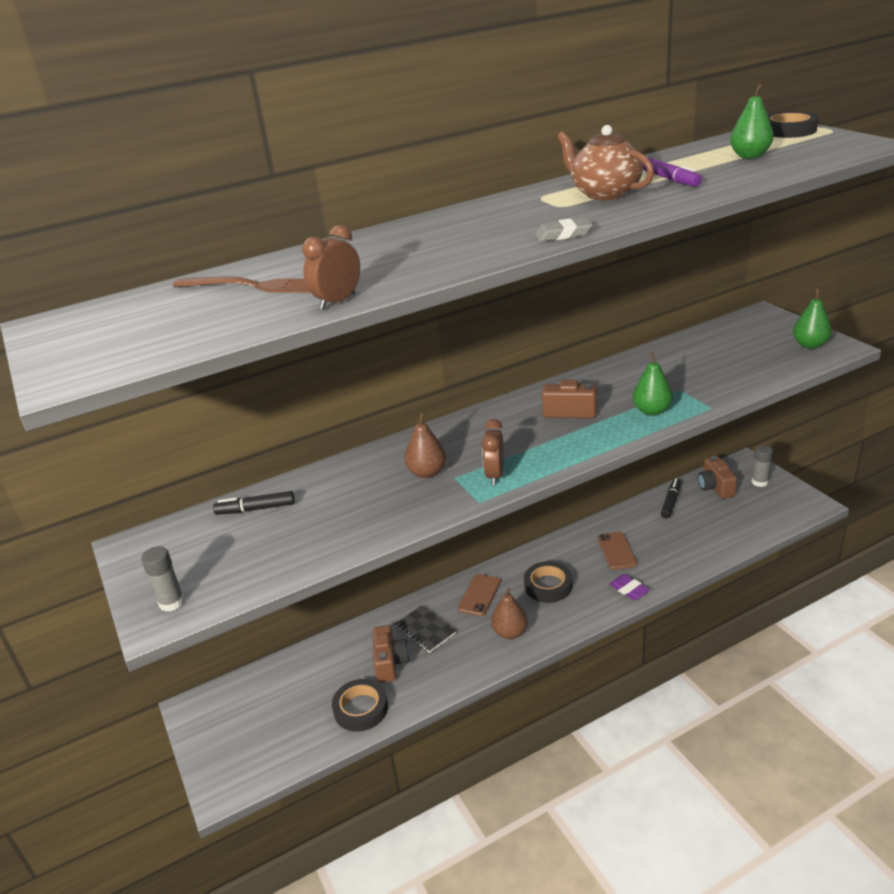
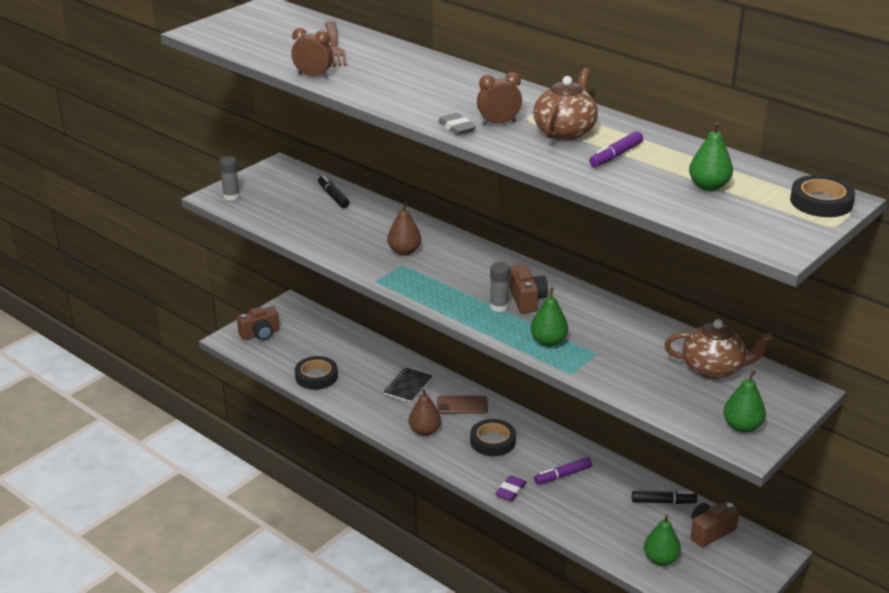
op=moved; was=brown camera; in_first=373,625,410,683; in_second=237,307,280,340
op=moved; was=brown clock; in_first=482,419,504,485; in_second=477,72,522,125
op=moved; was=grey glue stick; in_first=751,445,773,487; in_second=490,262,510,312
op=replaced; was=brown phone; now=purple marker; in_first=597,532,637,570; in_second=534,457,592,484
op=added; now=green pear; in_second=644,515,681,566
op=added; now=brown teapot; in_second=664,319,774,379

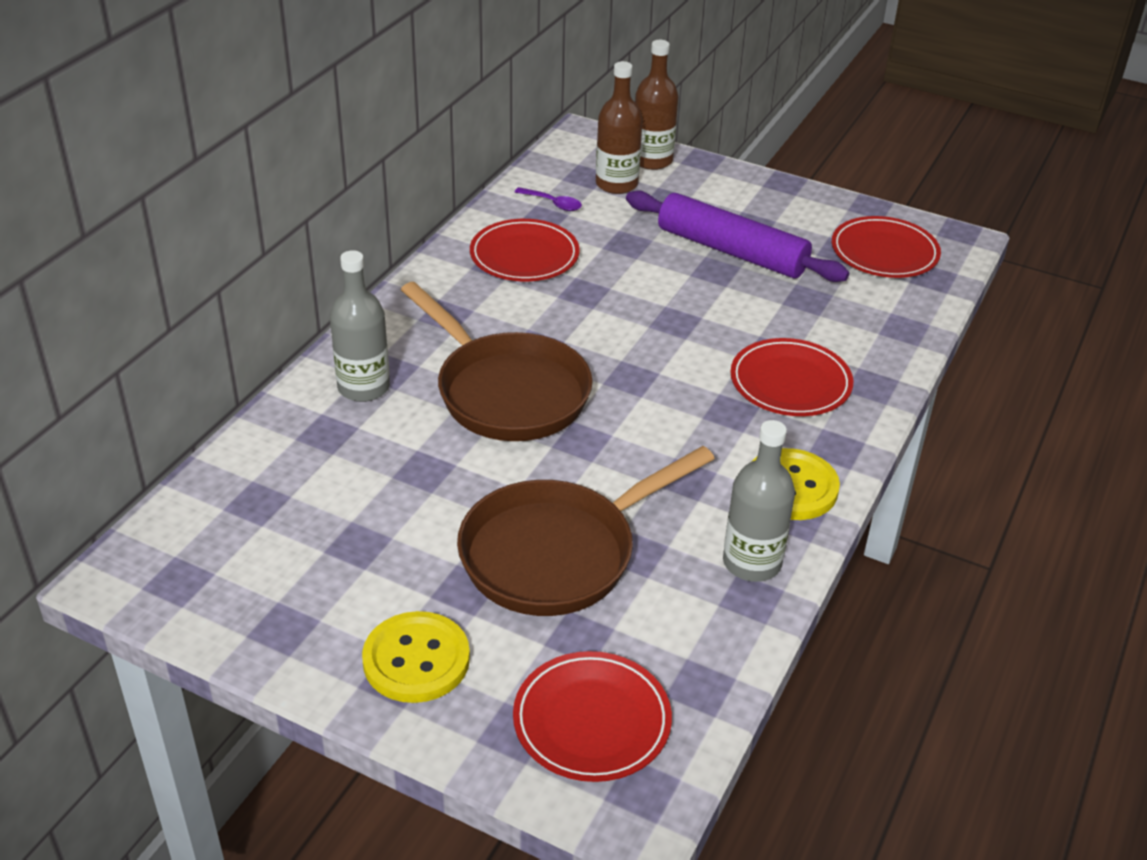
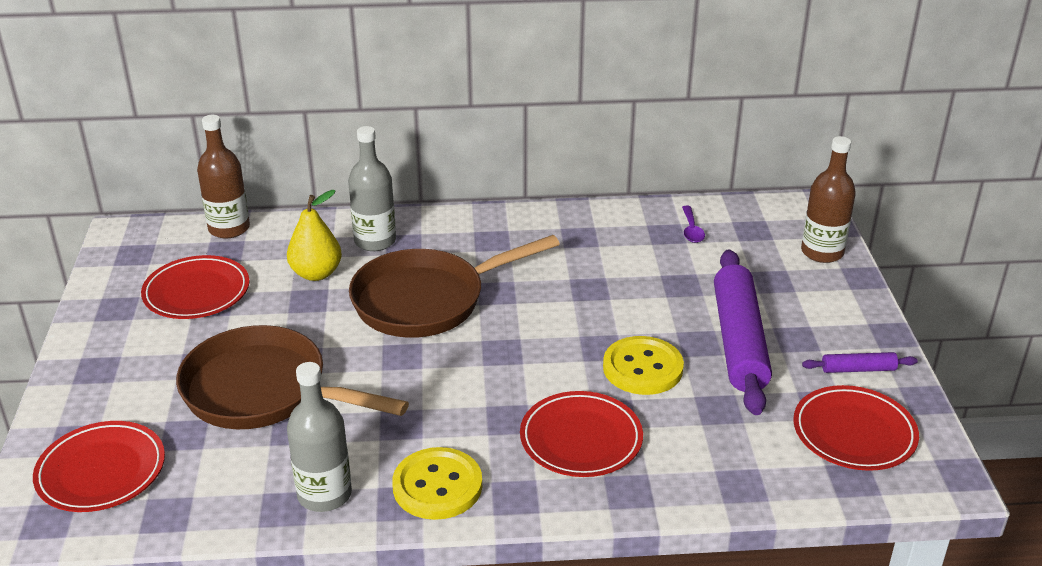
op=moved; was=red plate; in_first=470,219,580,281; in_second=141,255,249,319
op=moved; was=brown bottle; in_first=596,61,643,194; in_second=197,115,250,238
op=added; now=yellow pear; in_second=287,190,342,281
op=turned; was=brown pan; in_first=401,282,593,441; in_second=349,235,560,338; clockwise=45
op=moved; was=yellow button; in_first=362,611,470,703; in_second=603,336,684,395
op=added; now=purple rolling pin; in_second=802,352,918,373

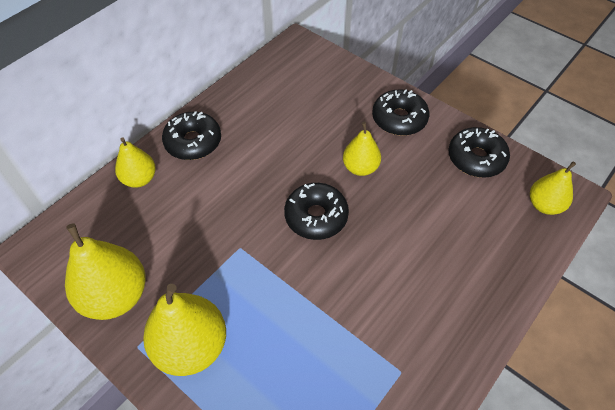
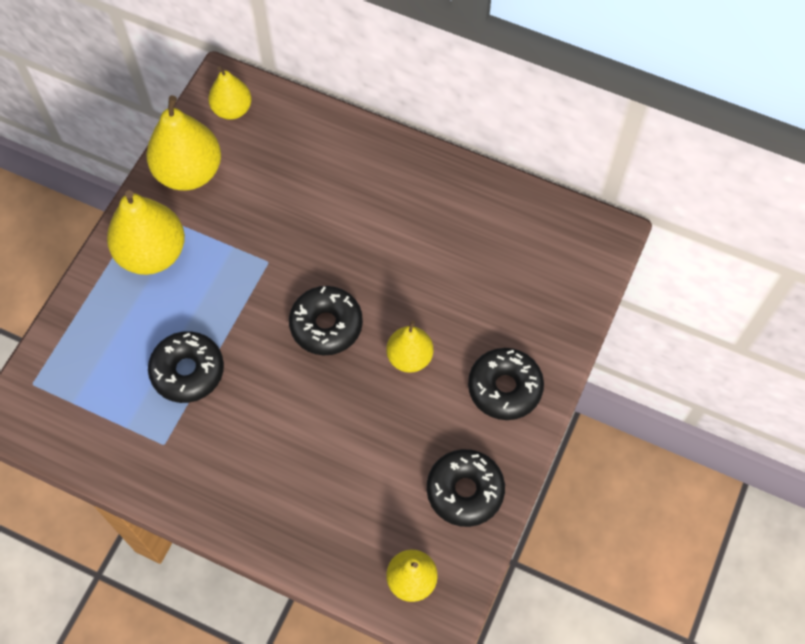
op=moved; was=black donut; in_first=162,111,221,160; in_second=148,331,224,403
op=moved; was=yellow pear; in_first=115,138,156,188; in_second=208,66,252,120

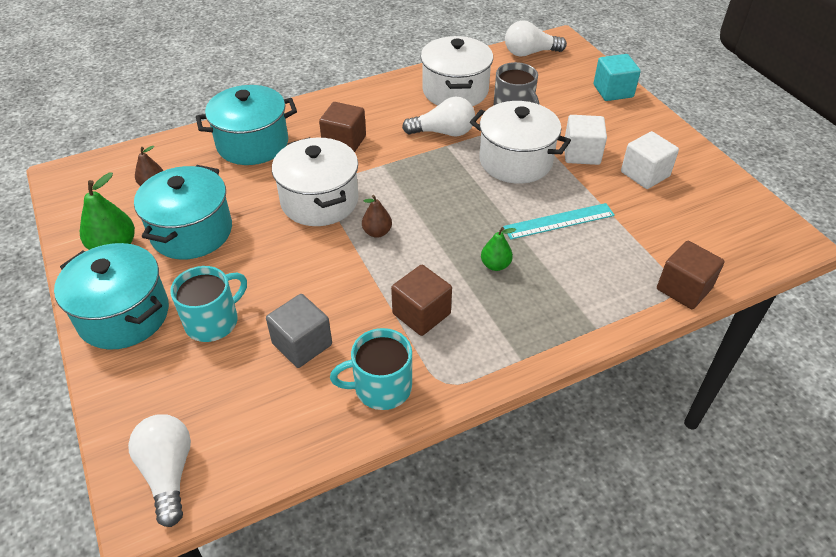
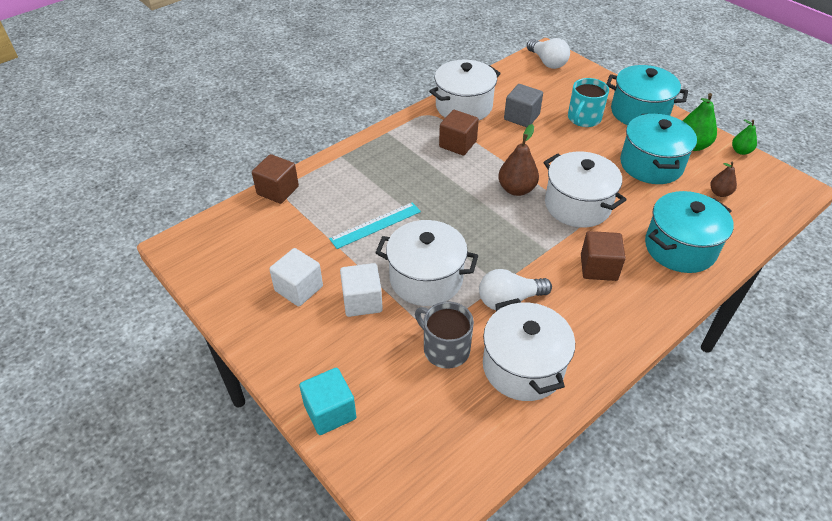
op=replaced; was=turquoise mug; now=white pot; in_first=330,328,412,410; in_second=429,60,501,120
op=resized; was=brown pear; in_first=362,195,392,238; in_second=498,124,539,196; ratio=1.65
op=moved; was=green pear; in_first=481,227,516,271; in_second=732,119,757,155
op=removed; was=white light bulb; in_first=505,20,567,57

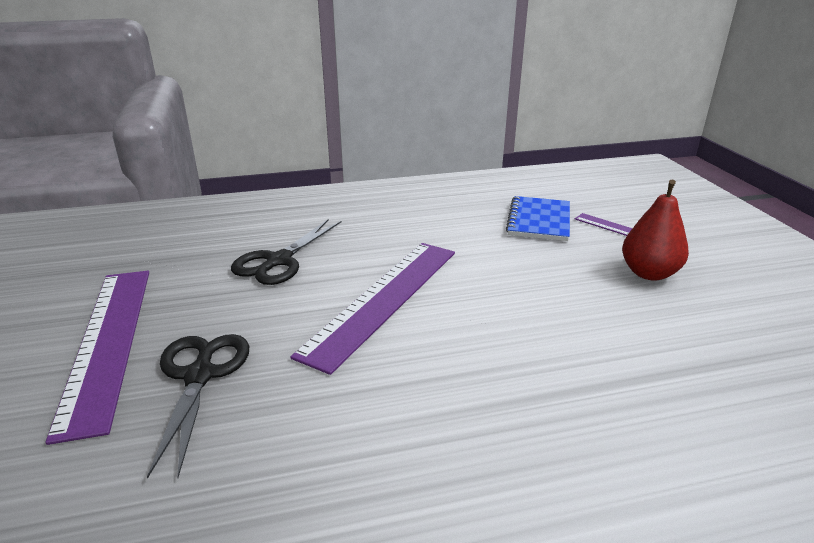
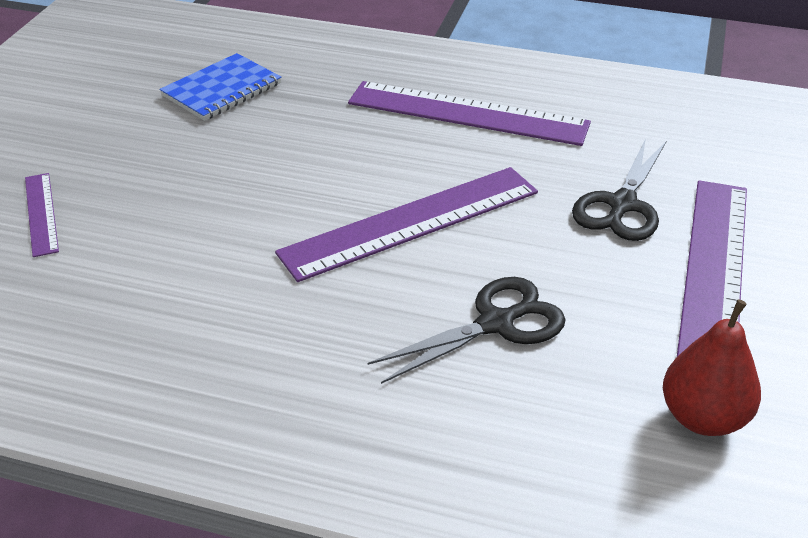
op=moved; was=blue notebook; in_first=506,196,570,241; in_second=159,53,281,121
op=added; now=purple ruler; in_second=348,81,591,146
op=moved; was=red pear; in_first=622,180,689,281; in_second=663,299,761,436

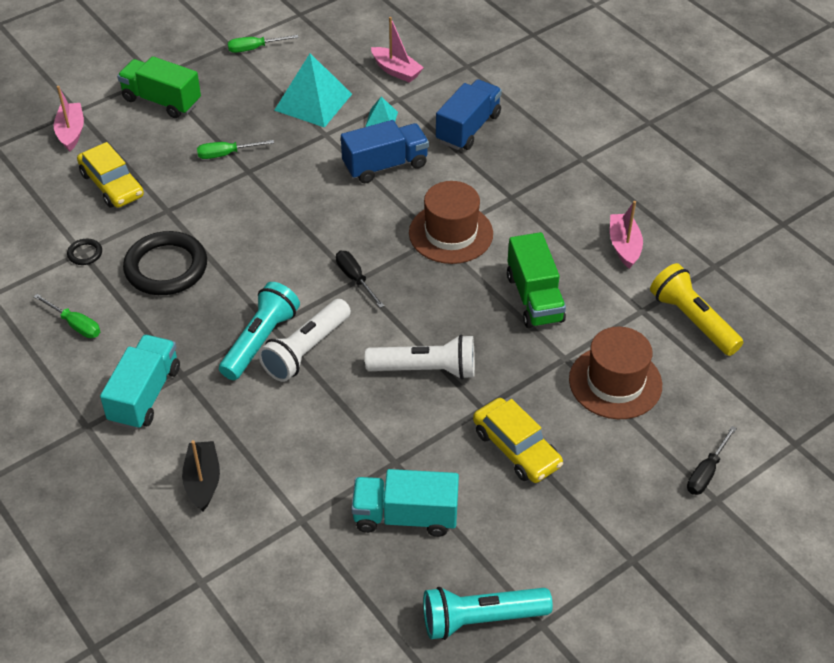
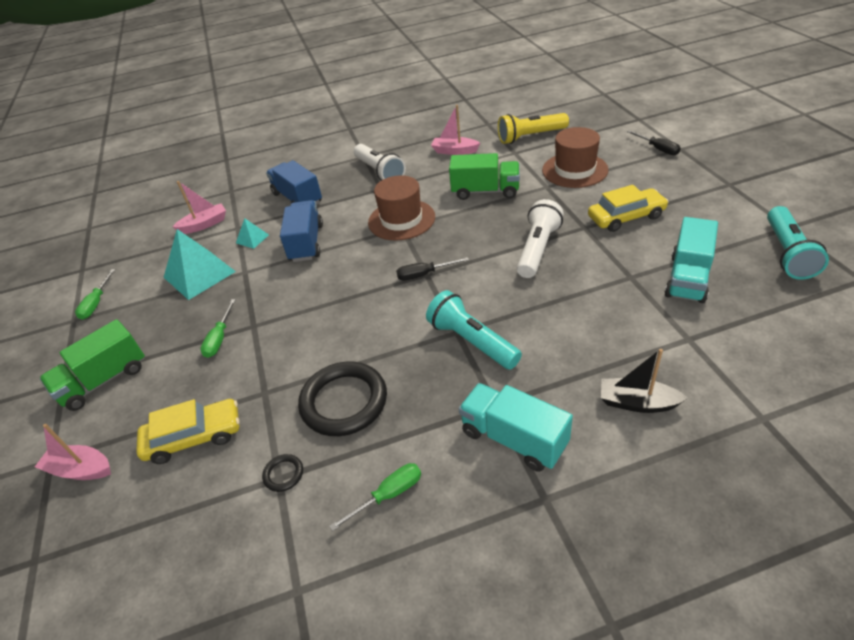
op=moved; was=white flashlight; in_first=258,299,351,382; in_second=354,144,406,181

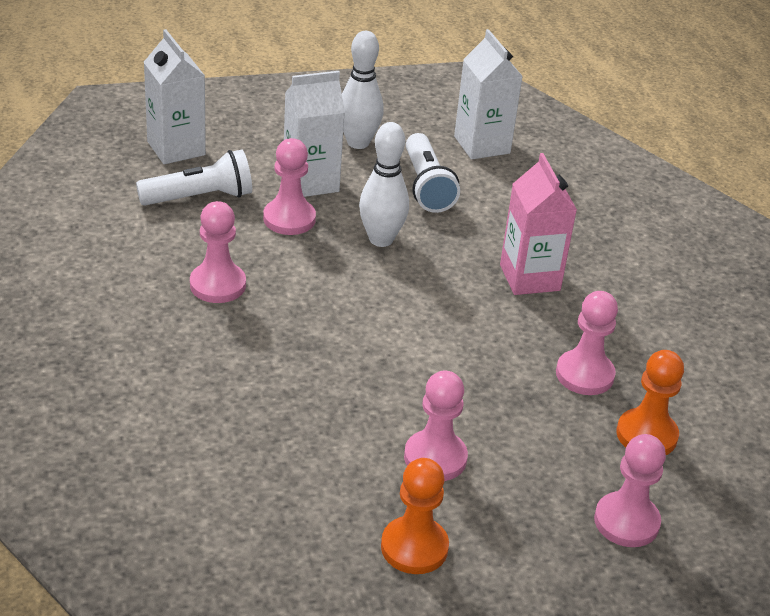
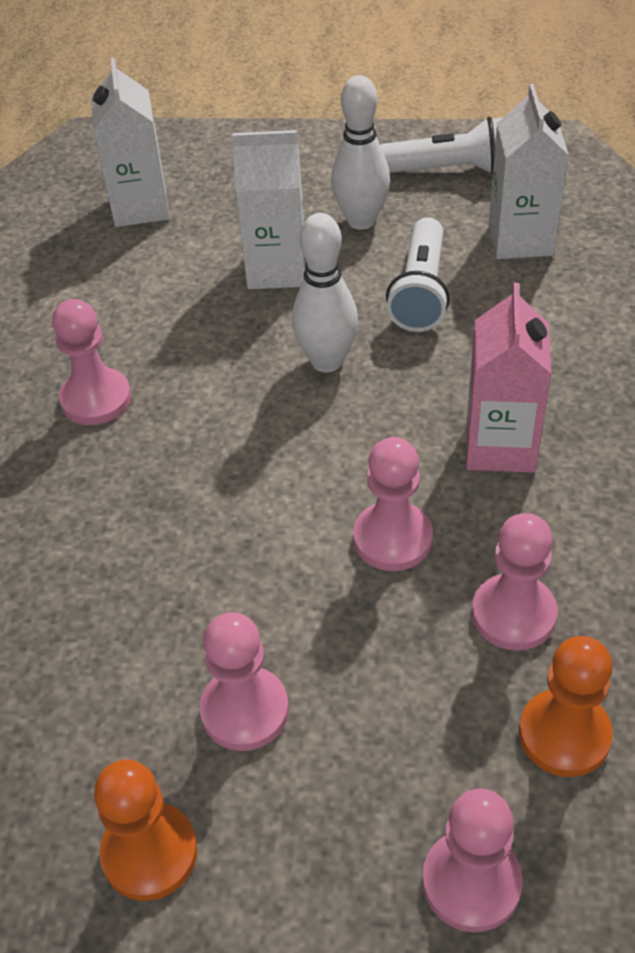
op=moved; was=pink pawn; in_first=263,138,316,235; in_second=353,437,433,571
op=moved; was=white flashlight; in_first=136,150,252,206; in_second=380,117,503,174

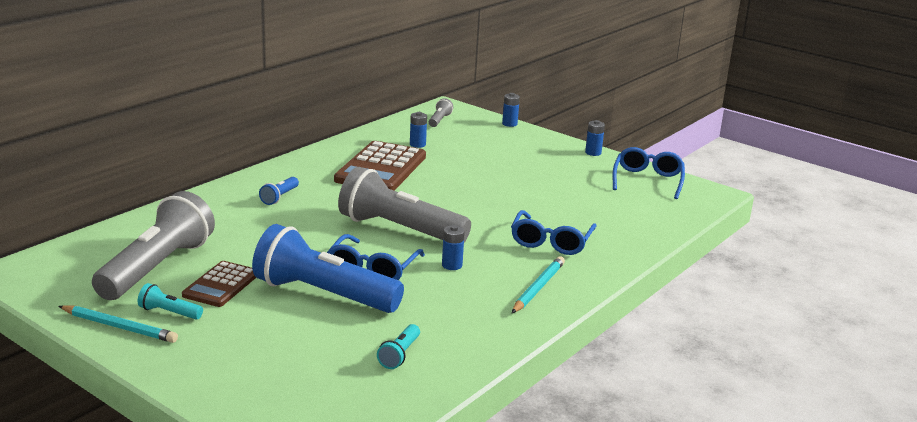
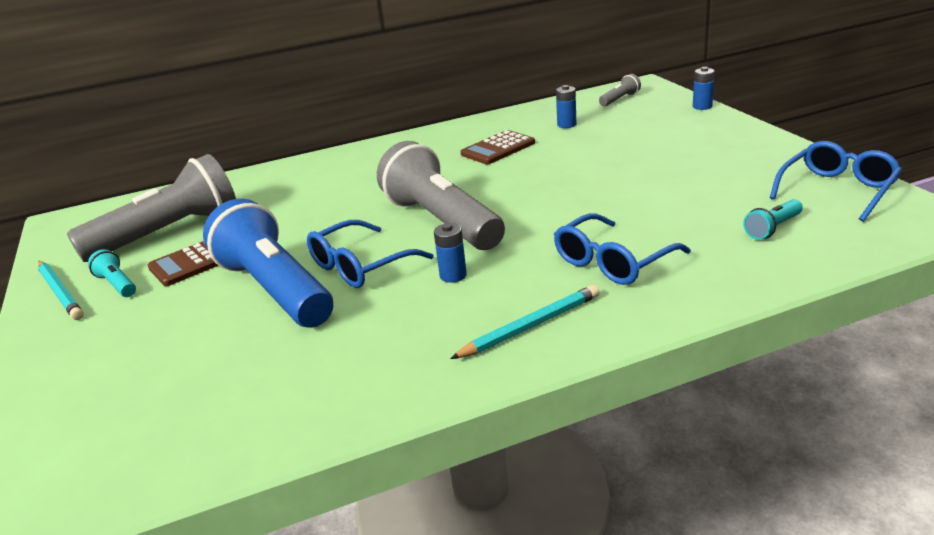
op=resized; was=brown calculator; in_first=334,141,426,191; in_second=461,130,535,164; ratio=0.58
op=moved; was=turquoise flashlight; in_first=377,324,420,369; in_second=743,199,803,240
op=removed; was=blue flashlight; in_first=259,177,299,205
op=removed; was=blue battery; in_first=585,120,605,156

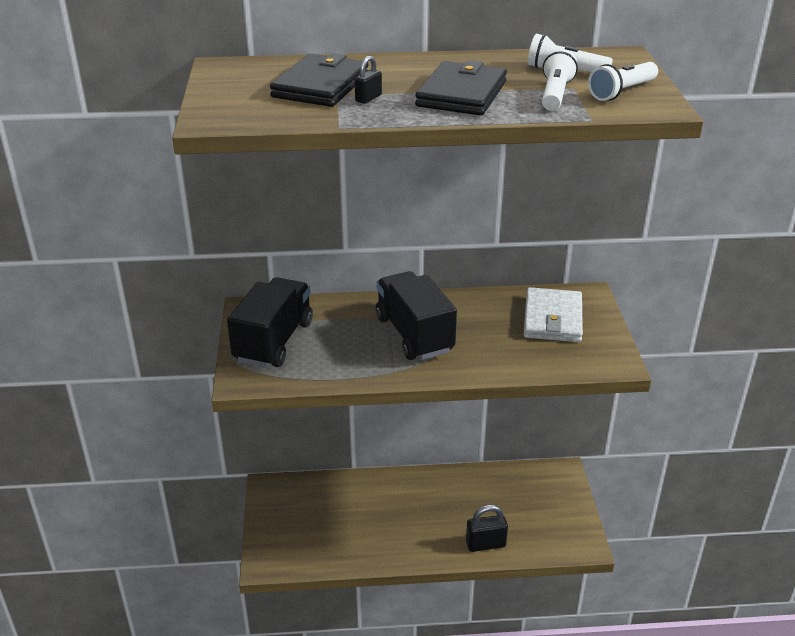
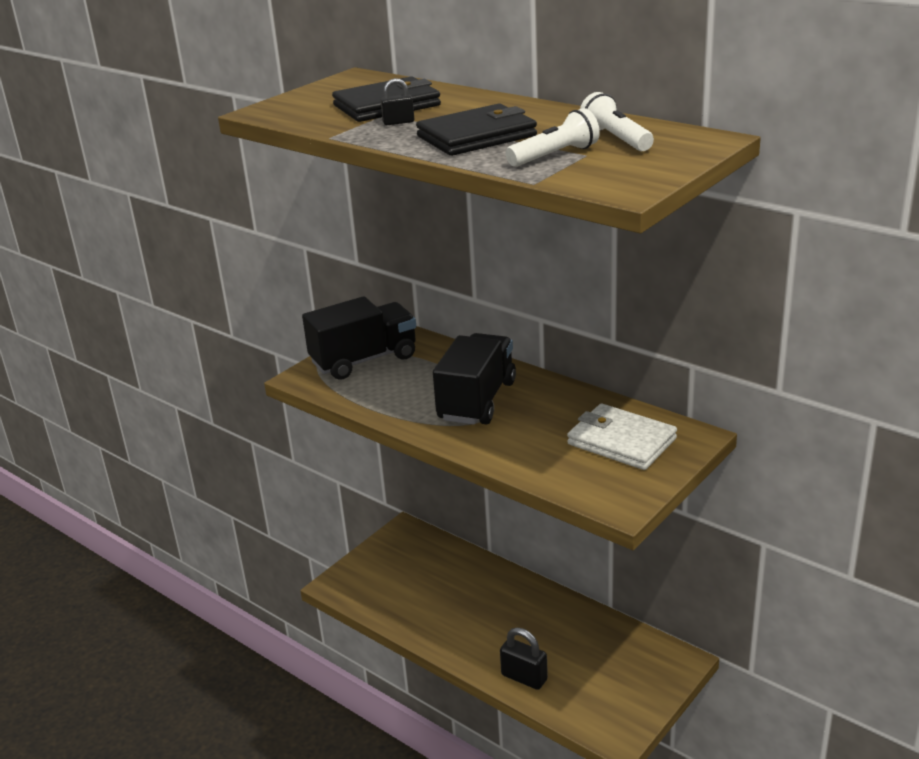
op=turned; was=white wallet; in_first=524,287,583,342; in_second=567,404,677,470; clockwise=75
op=removed; was=white flashlight; in_first=588,62,658,101

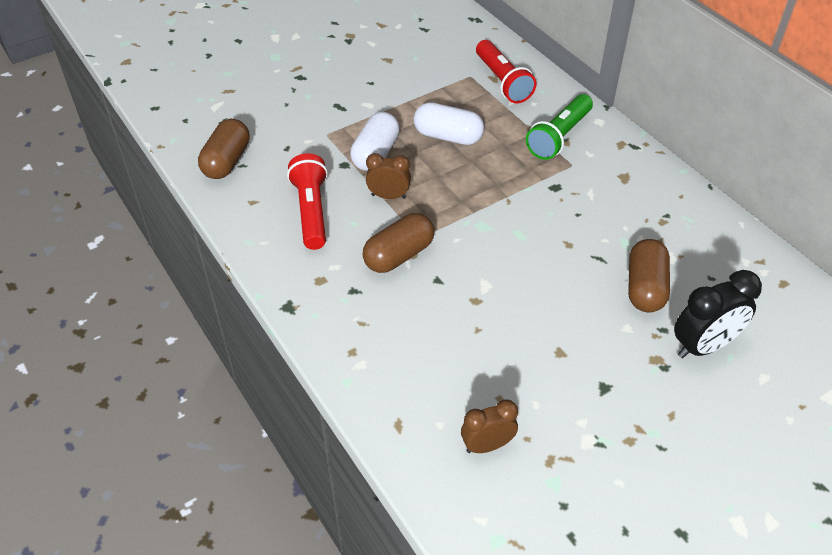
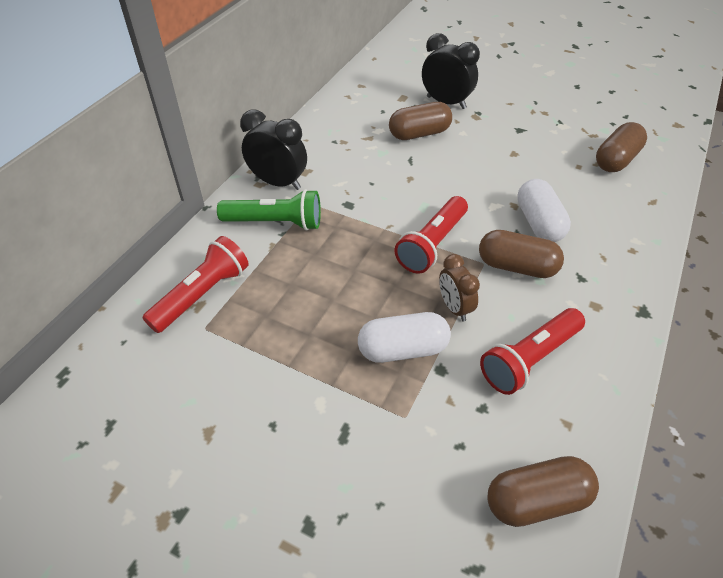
op=added; now=black clock; in_second=240,110,307,190
op=added; now=red flashlight; in_second=395,196,468,274
op=moved; was=white capsule; in_first=413,102,484,145; in_second=517,179,571,242
op=replaced; was=brown clock; now=brown capsule; in_first=461,399,518,453; in_second=596,122,647,172

